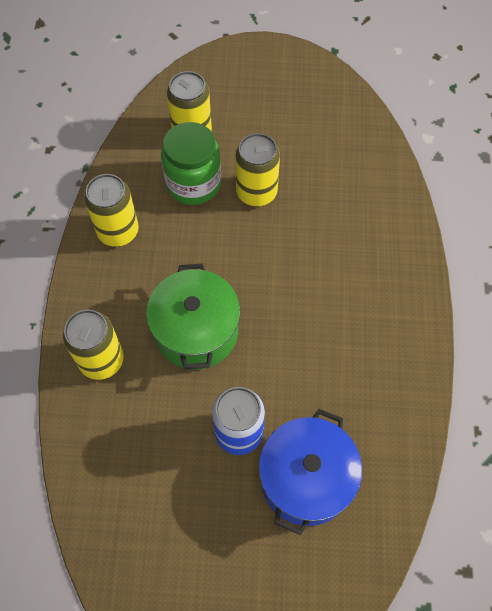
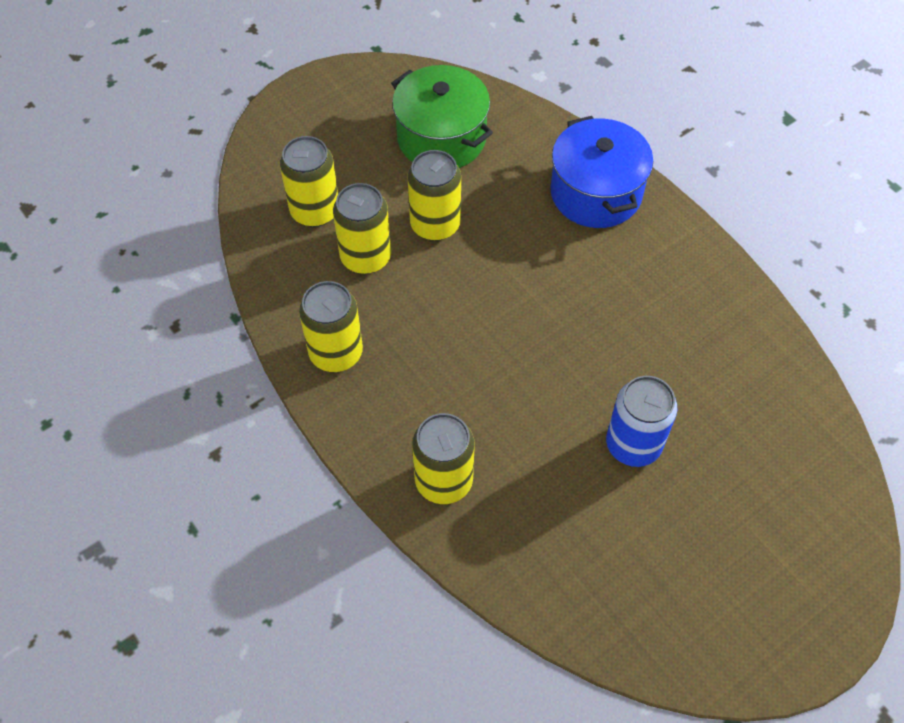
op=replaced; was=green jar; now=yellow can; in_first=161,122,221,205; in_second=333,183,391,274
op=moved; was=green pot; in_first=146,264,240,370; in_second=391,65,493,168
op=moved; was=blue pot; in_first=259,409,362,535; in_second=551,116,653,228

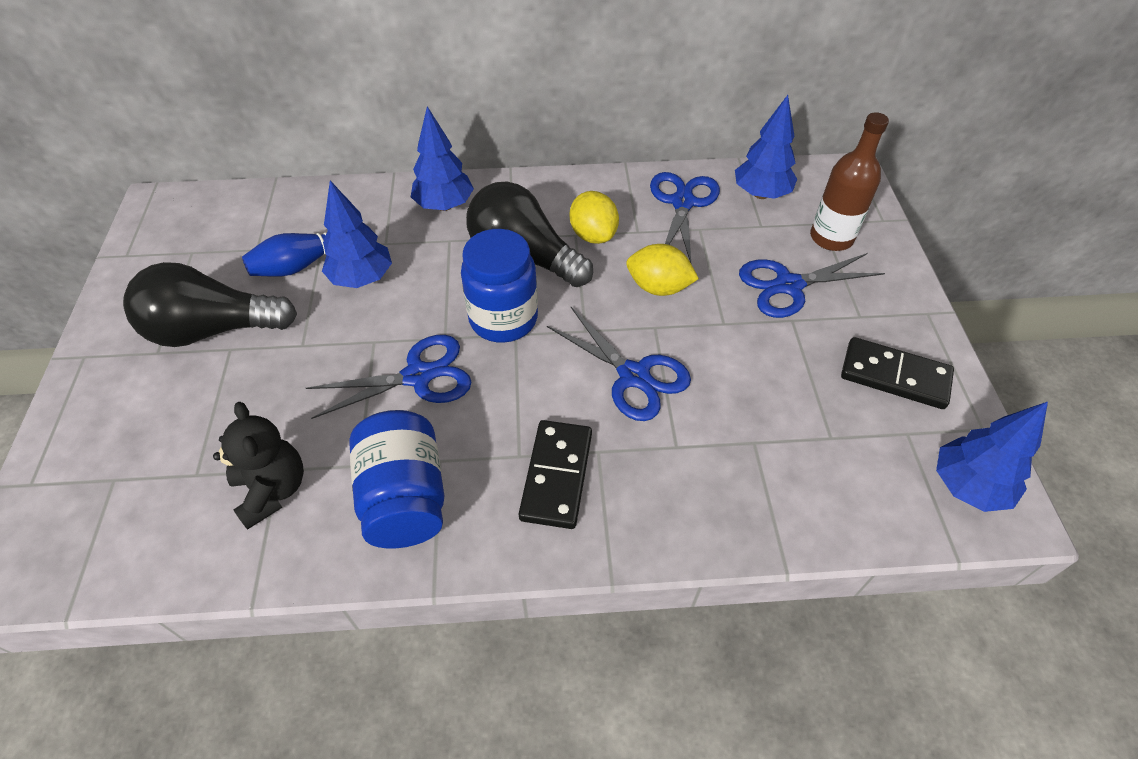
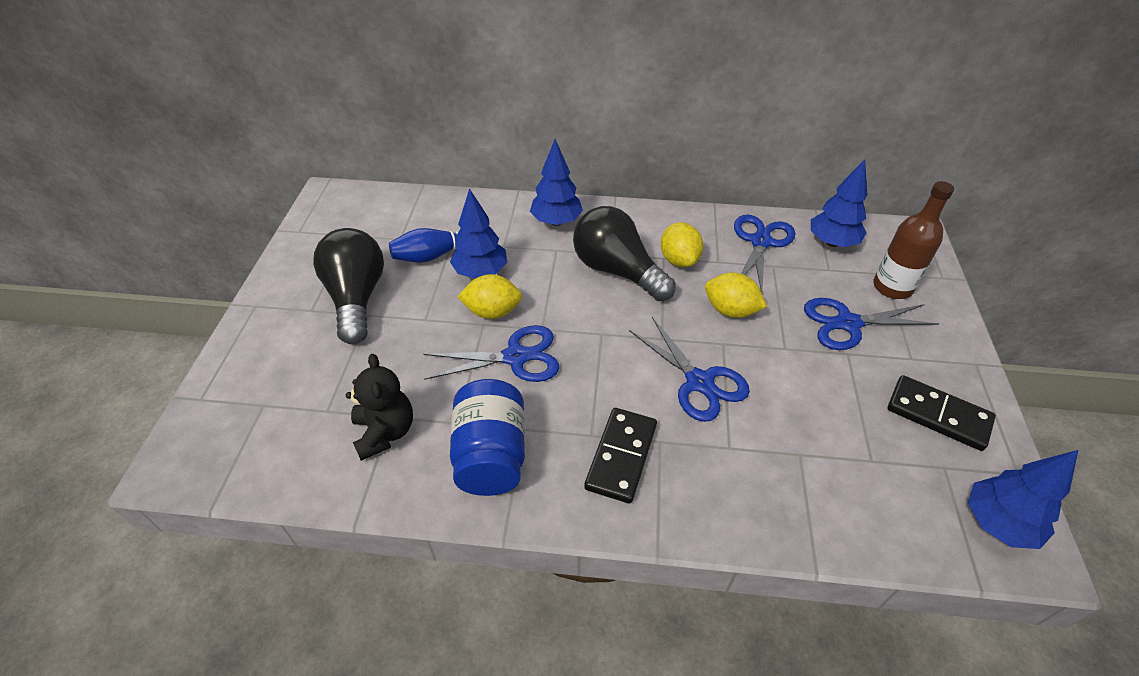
op=turned; was=black light bulb; in_first=123,262,297,347; in_second=313,228,384,344; clockwise=75
op=added; now=yellow lemon; in_second=458,274,522,319
op=removed; was=blue jar; in_first=461,229,538,343

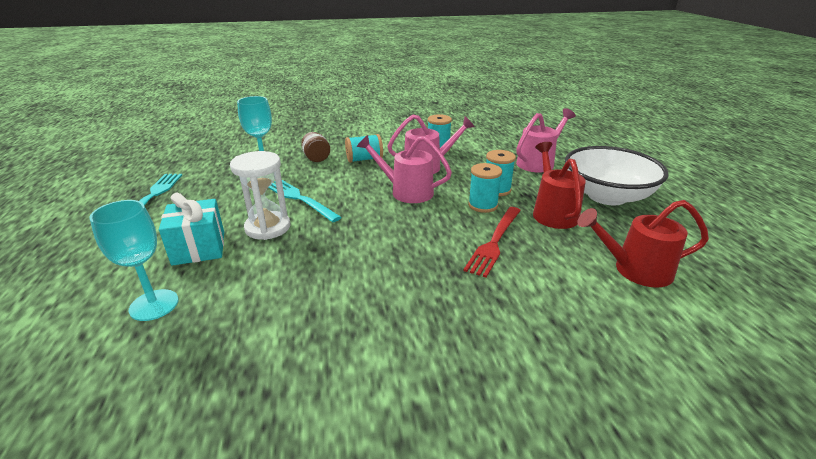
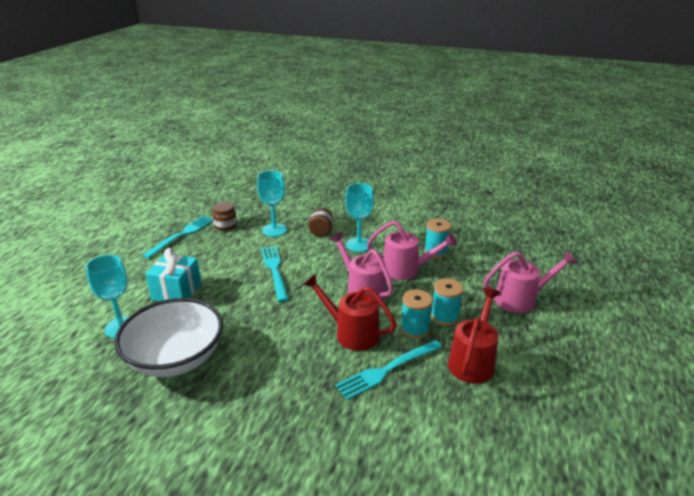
op=moved; was=white bowl; in_first=565,146,668,205; in_second=114,298,223,377
op=added; now=brown jar; in_second=212,202,237,231
op=moved; was=red watering can; in_first=577,200,709,288; in_second=303,273,396,351
op=recoloured; was=red fork; now=turquoise fork; in_first=463,207,521,278; in_second=335,340,442,400
op=replaced; was=turquoise spool; now=turquoise goblet; in_first=345,134,383,163; in_second=345,183,374,252
op=removed; was=white hourglass; in_first=230,151,290,240

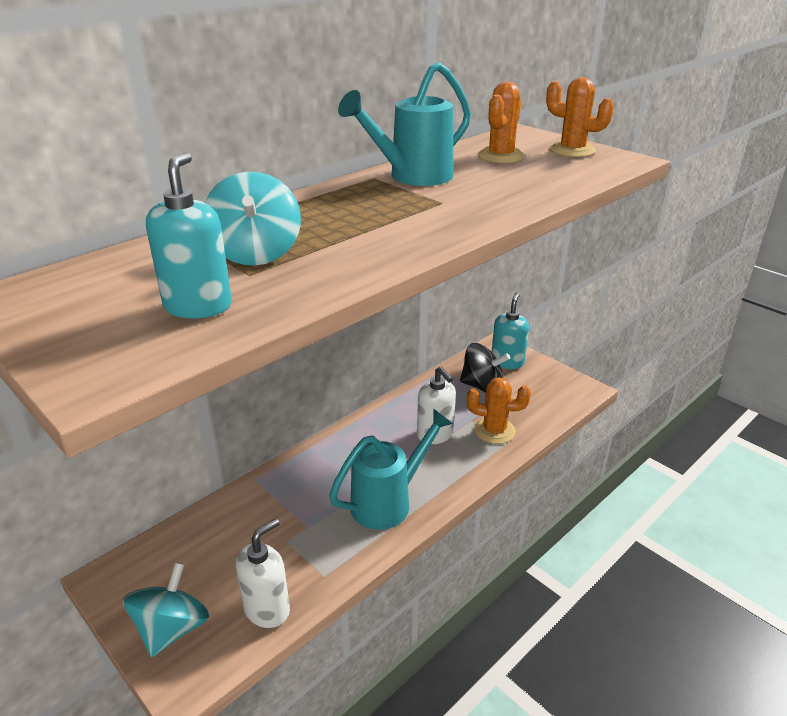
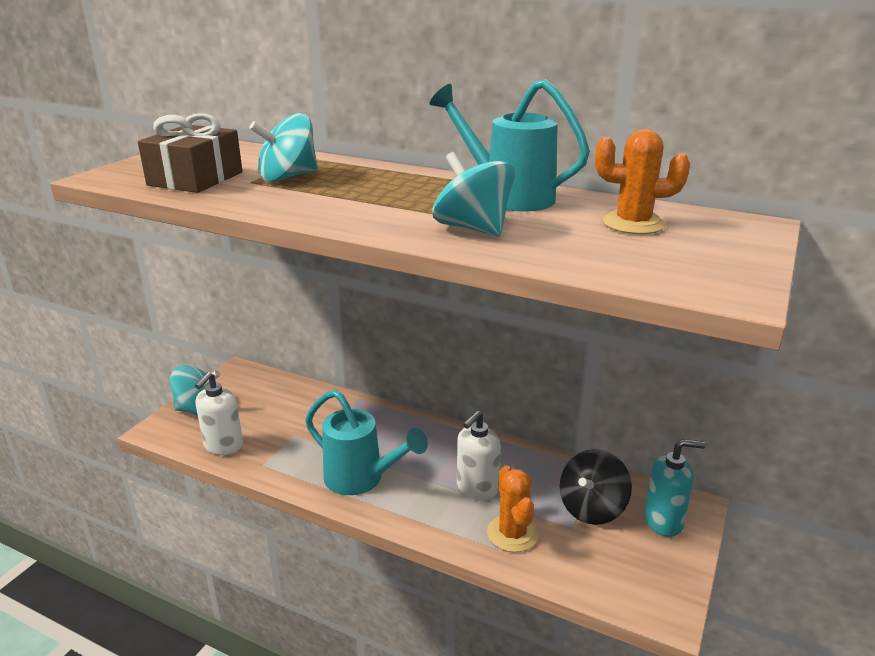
op=replaced; was=turquoise soap dispenser; now=brown gift; in_first=146,153,232,318; in_second=138,113,243,193
op=turned; was=white soap dispenser; in_first=236,518,290,628; in_second=195,372,243,455; clockwise=90
op=added; now=turquoise spinning top; in_second=433,152,515,236
op=turned; was=black spinning top; in_first=460,343,510,393; in_second=559,449,632,525; clockwise=45
op=removed; was=orange cactus; in_first=546,77,614,157

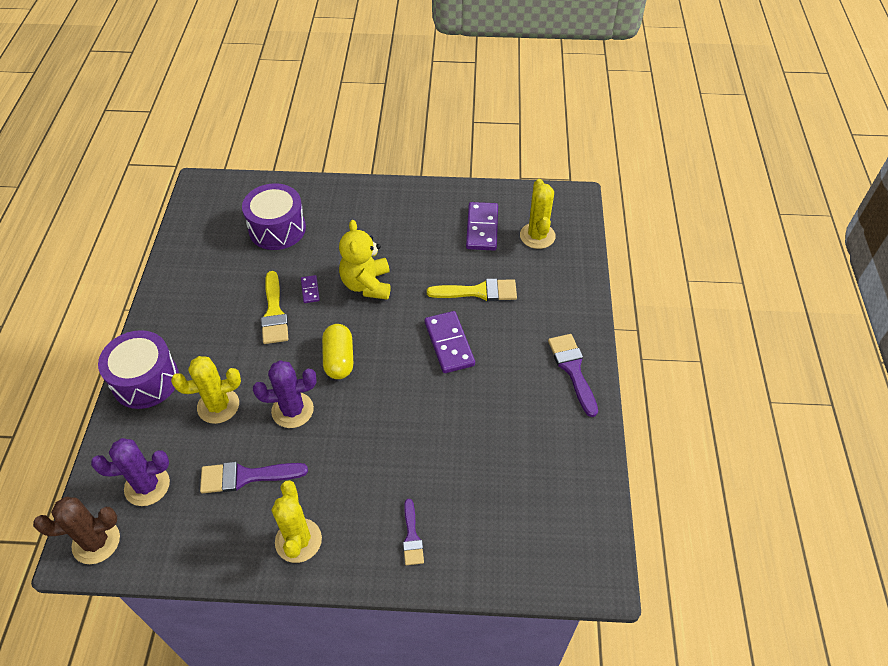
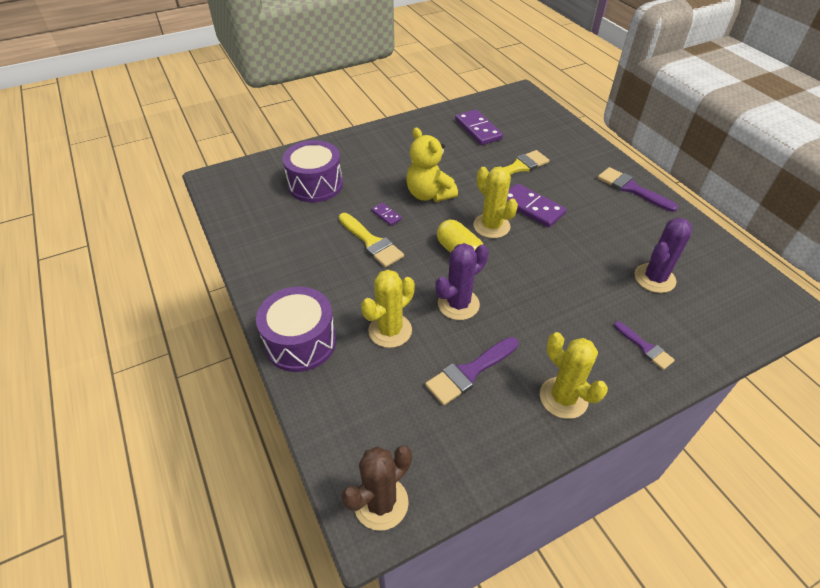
op=moved; was=yellow cactus; in_first=520,179,556,249; in_second=473,166,518,238
op=moved; was=purple cactus; in_first=91,438,170,506; in_second=634,218,692,293

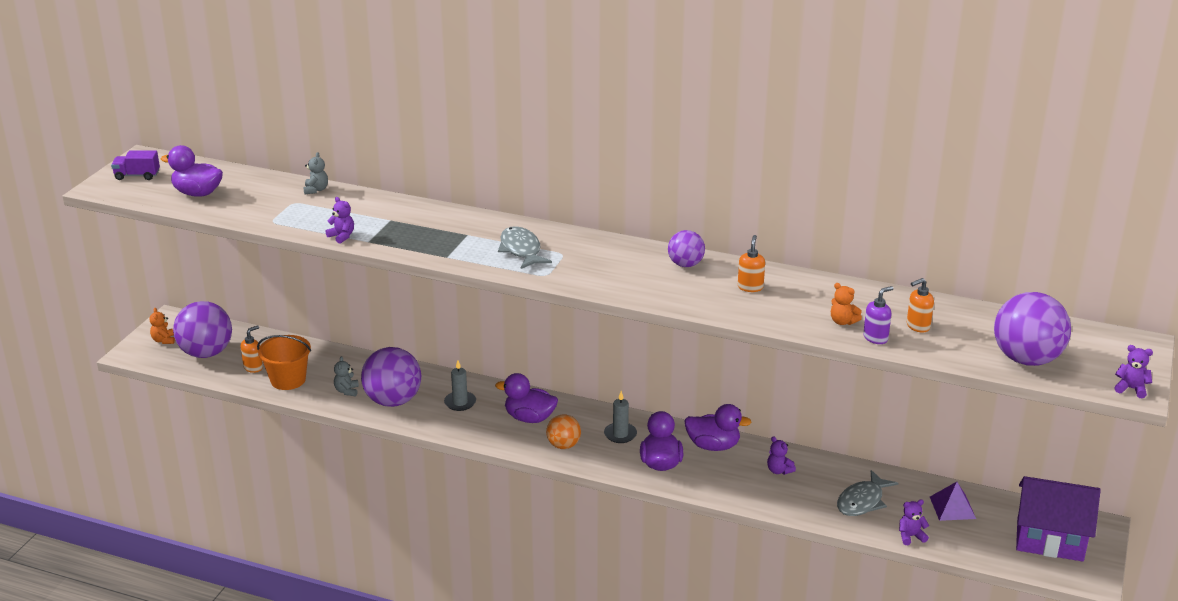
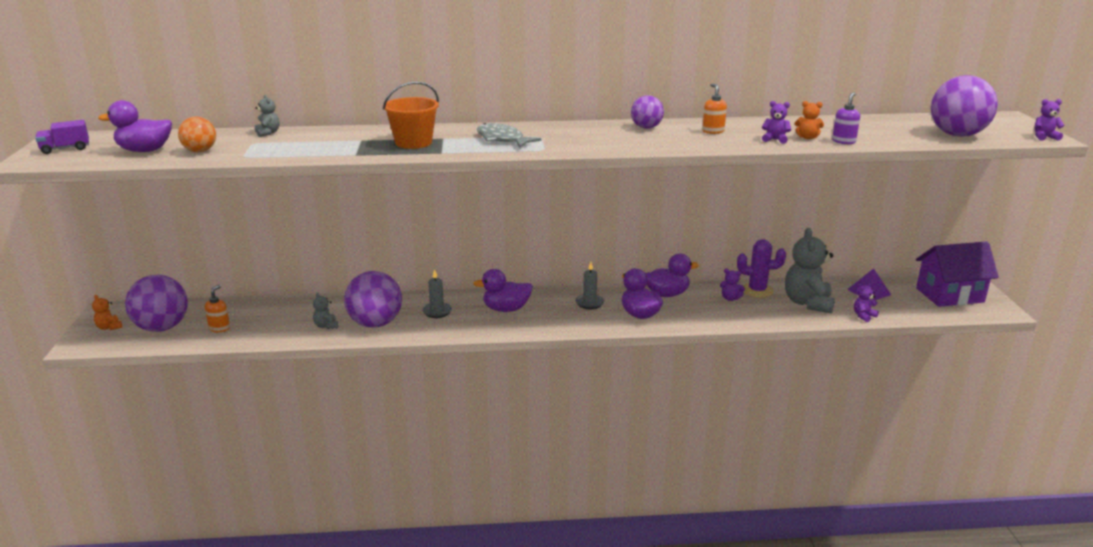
op=moved; was=orange ball; in_first=546,414,581,449; in_second=178,117,216,152
op=moved; was=orange bucket; in_first=257,335,311,390; in_second=383,82,439,149
op=added; now=purple cactus; in_second=737,239,786,298
op=moved; was=purple teddy bear; in_first=326,197,354,244; in_second=762,101,791,144
op=replaced; was=grey fish; now=grey teddy bear; in_first=837,470,898,516; in_second=785,228,835,313
op=removed; was=orange soap dispenser; in_first=907,278,934,333

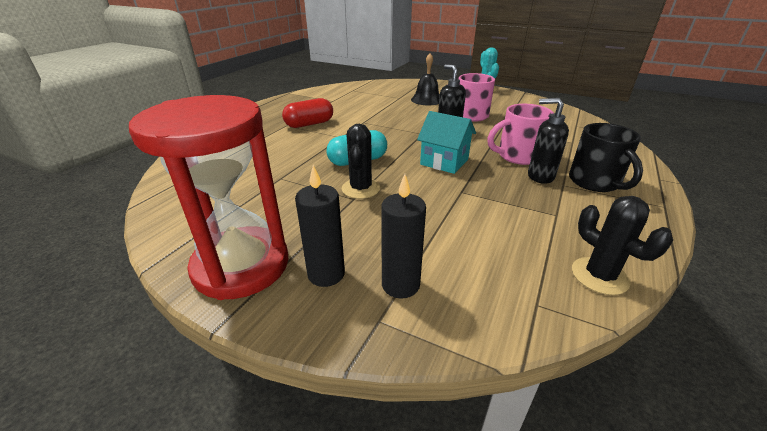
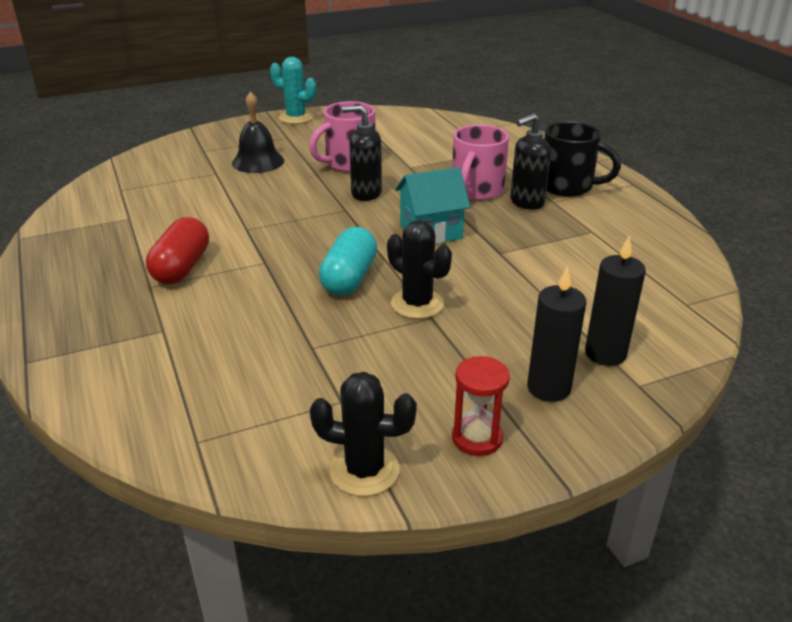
op=moved; was=black cactus; in_first=572,196,673,295; in_second=310,372,417,496
op=resized; was=red hourglass; in_first=129,95,288,300; in_second=452,356,510,456; ratio=0.42

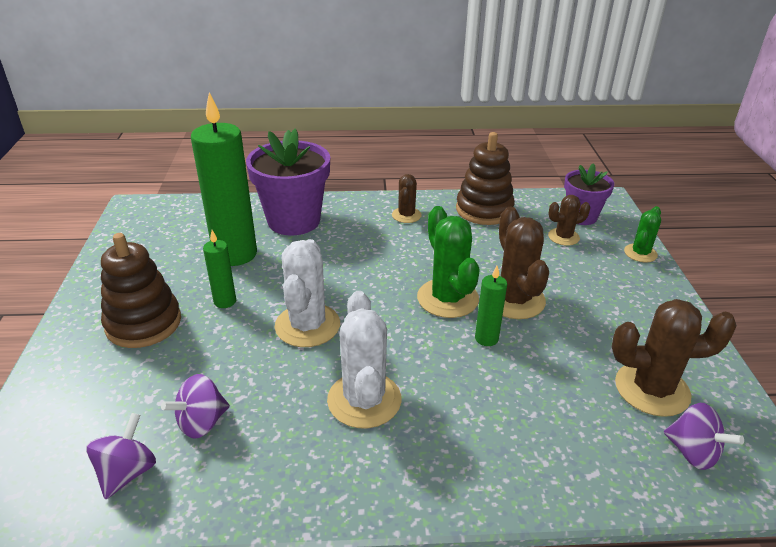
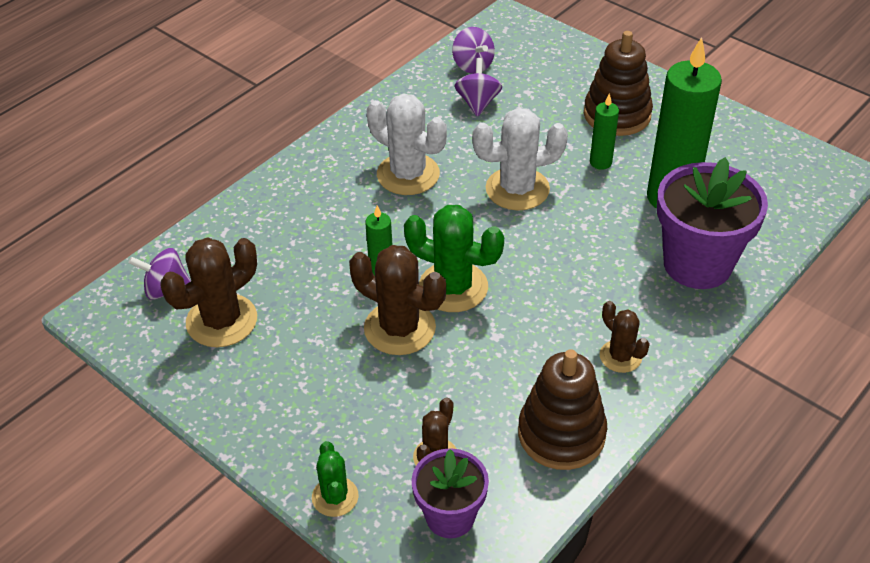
op=turned; was=white cactus; in_first=274,239,340,347; in_second=472,108,568,210; clockwise=-60

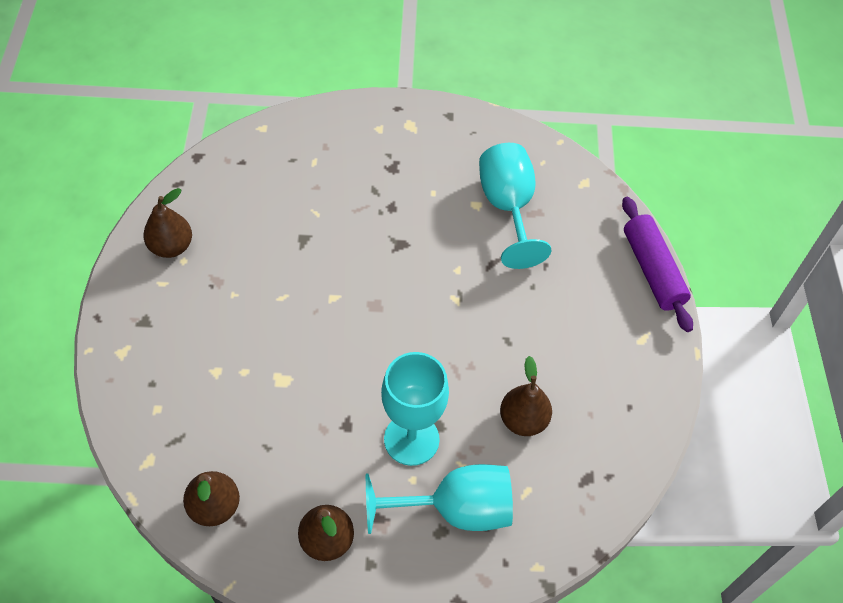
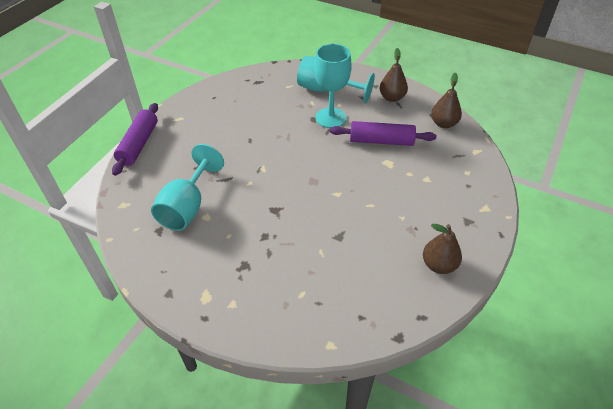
op=added; now=purple rolling pin; in_second=330,121,436,146
op=removed; was=brown pear; in_first=500,356,552,436

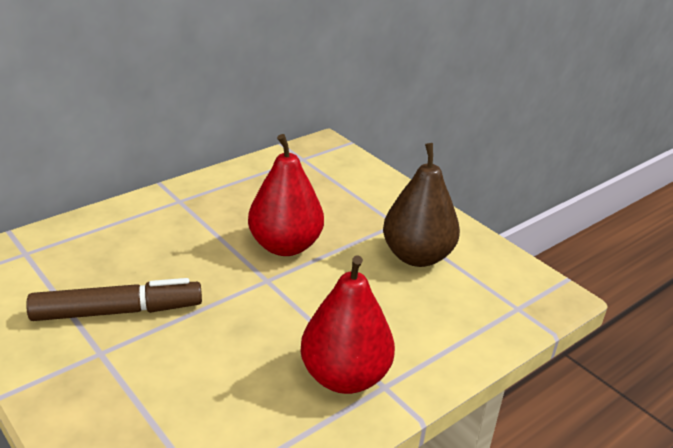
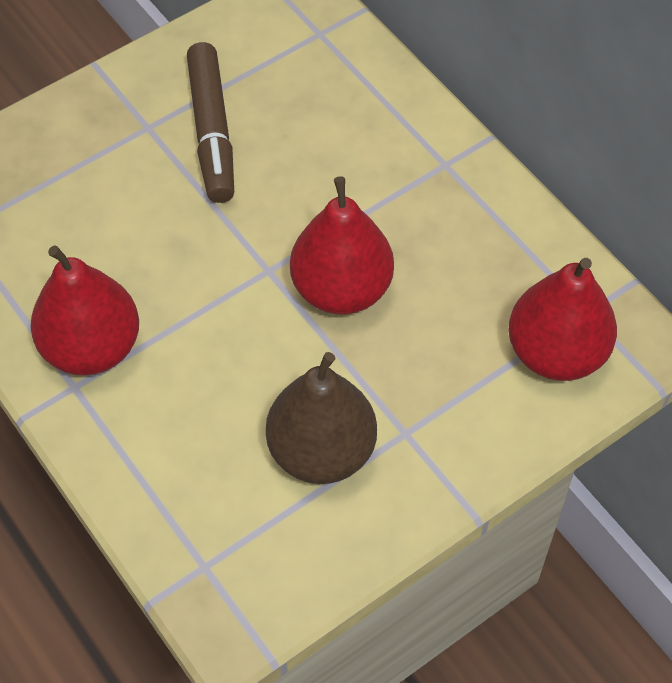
op=added; now=red pear; in_second=508,258,617,381

